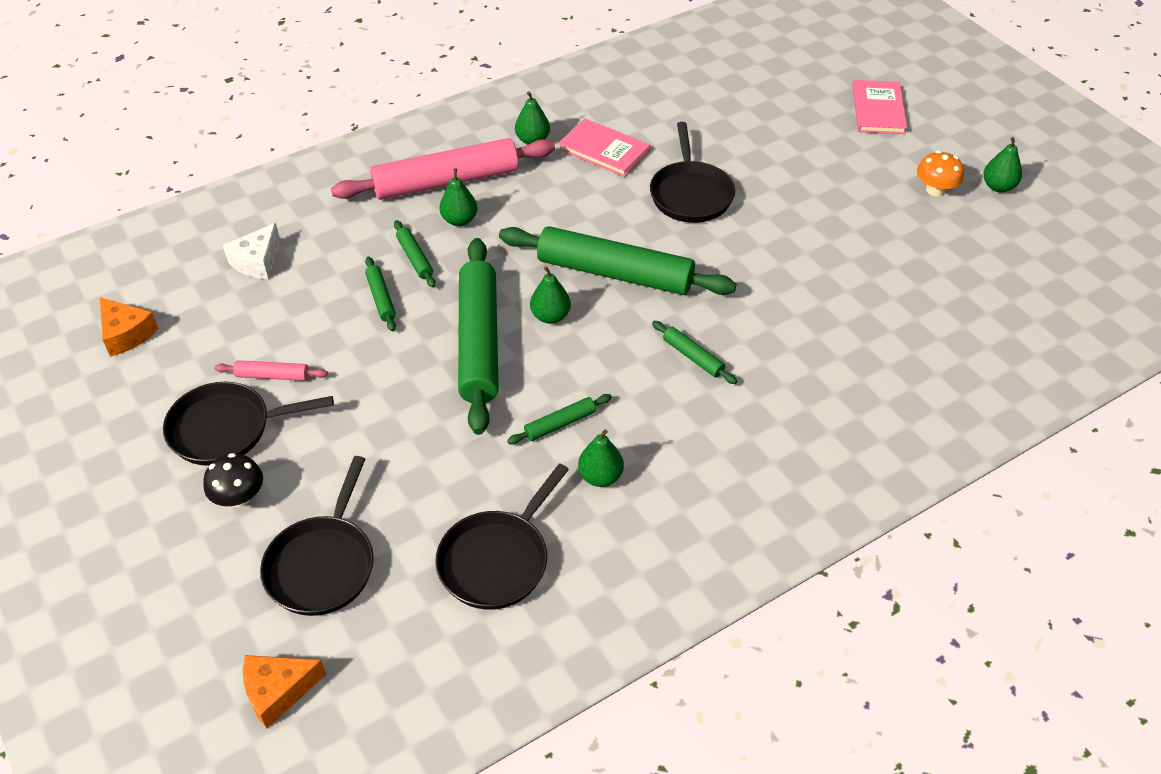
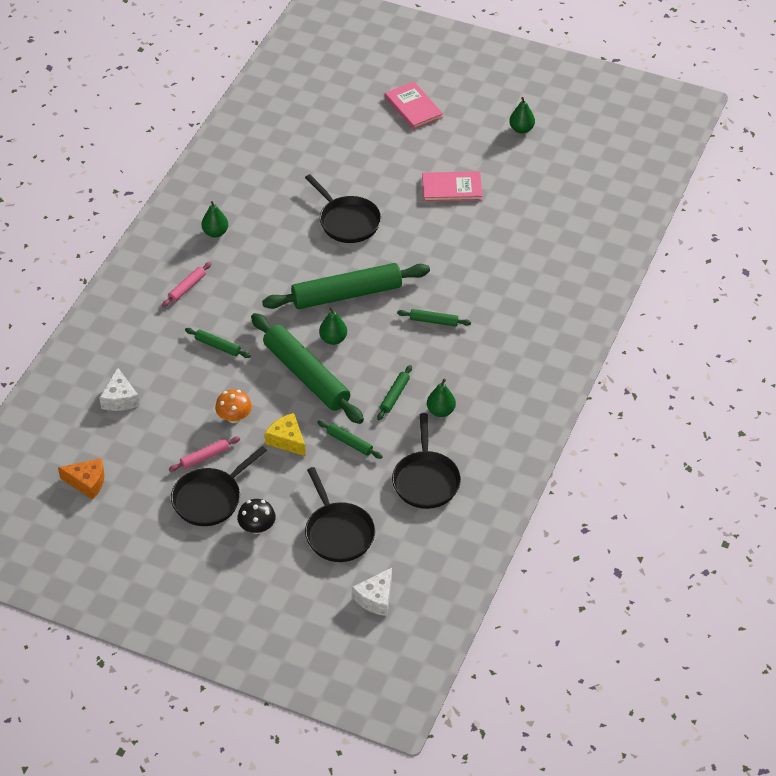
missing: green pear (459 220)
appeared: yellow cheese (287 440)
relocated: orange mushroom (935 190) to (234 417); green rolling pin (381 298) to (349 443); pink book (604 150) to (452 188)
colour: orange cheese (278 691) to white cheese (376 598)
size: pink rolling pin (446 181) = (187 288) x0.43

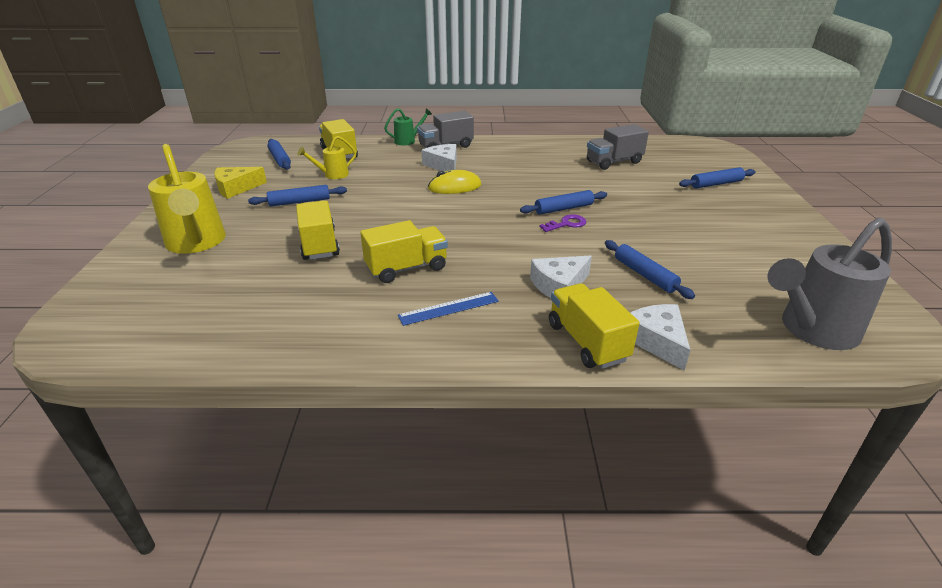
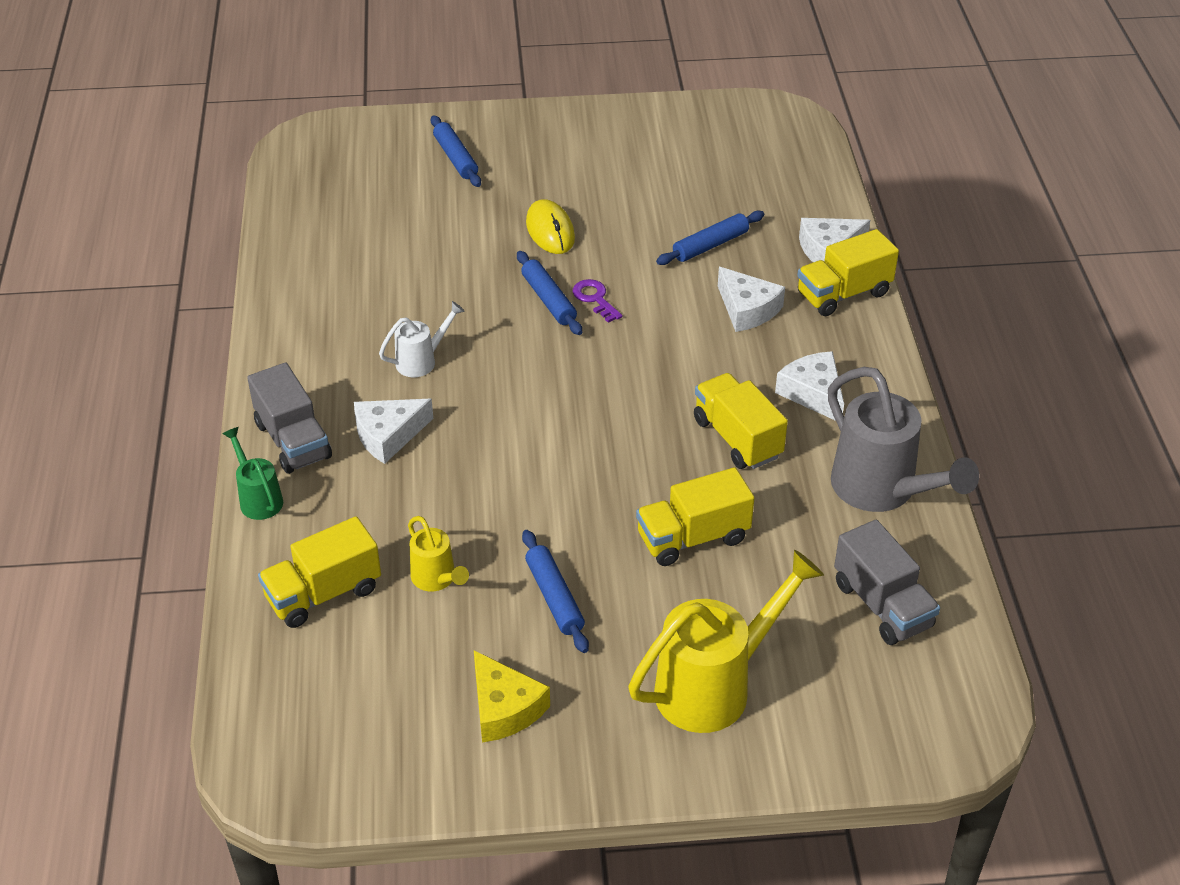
missing: blue rolling pin (280 159)
appeared: white watering can (421 361)
relocated: yellow mouse (454 187) to (550 231); grey watering can (812 330) to (881 490); grey truck (614 162) to (882 605)
exchanged: blue ruler (448 308) to white cheese (813 393)

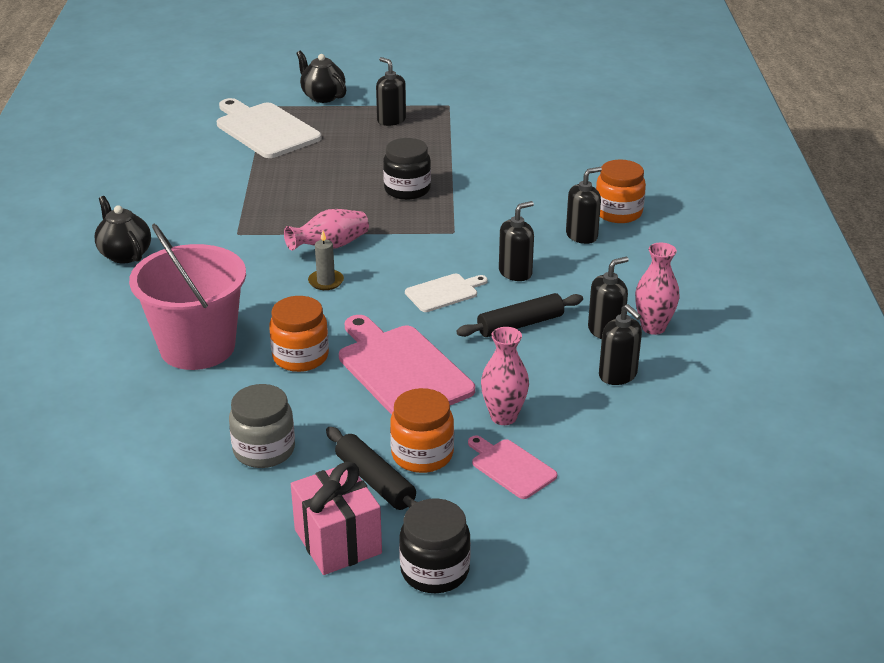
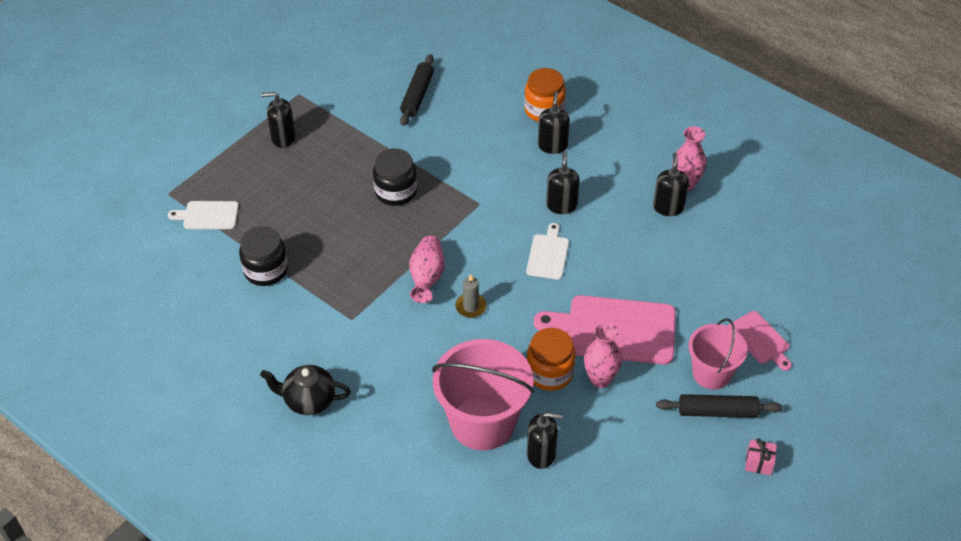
missing: grey jar (264 450); black teapot (322 97)
relocated: black jar (435 571) to (266 270); black rolling pin (520 324) to (417 95); black soap dispenser (618 375) to (541 454); pink vase (503 417) to (600 379)
exchanged: orange jar (422 455) to pink bucket (711 373)
spun: pink cutting board (511 467) = (760 339) 120 degrees counterclockwise
size: white cutting board (265 129) = (208 215) x0.53; pink gift (337 541) = (758 463) x0.49

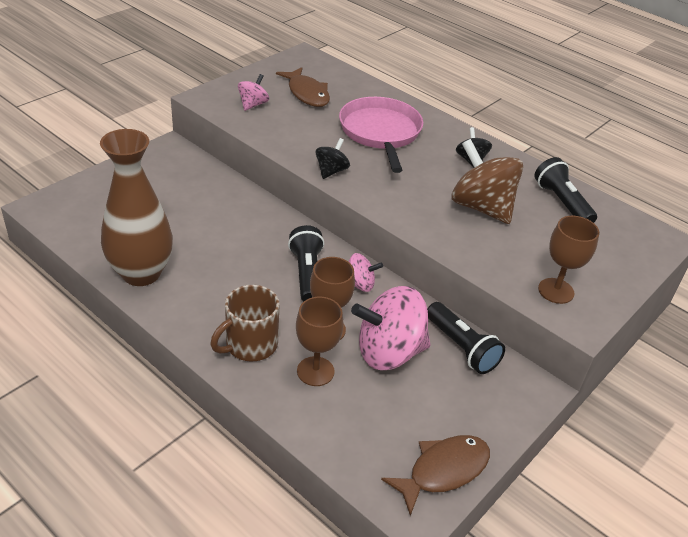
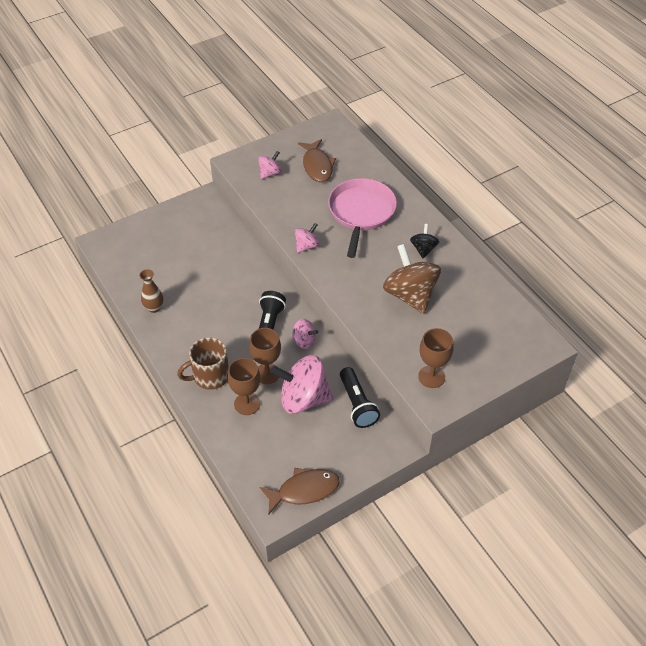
missing: black flashlight (562 203)
colour: black spinning top (331 171) to pink spinning top (307 246)
size: brown vase (141 273) = (154 308) x0.46

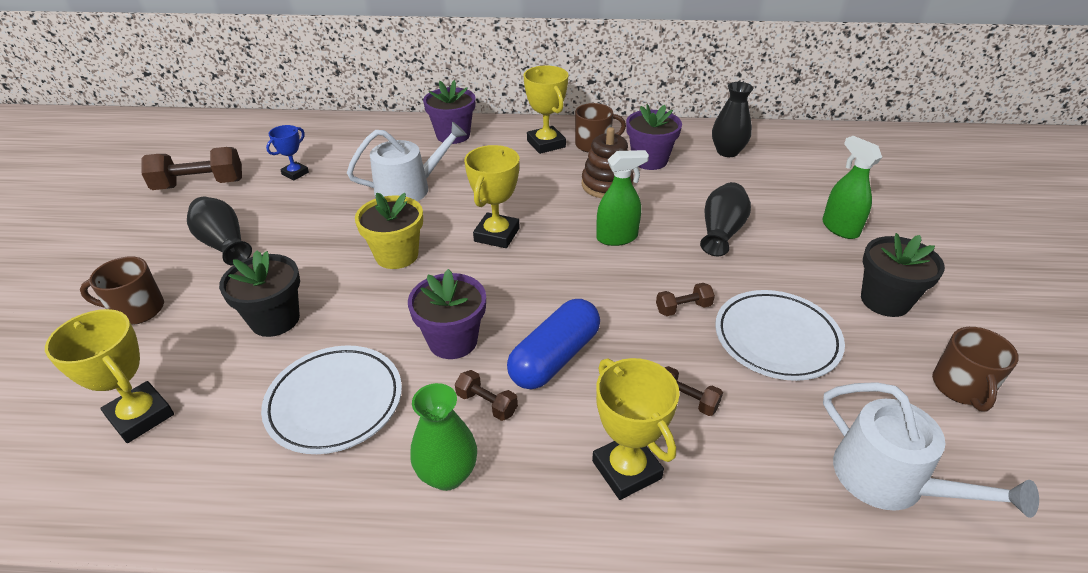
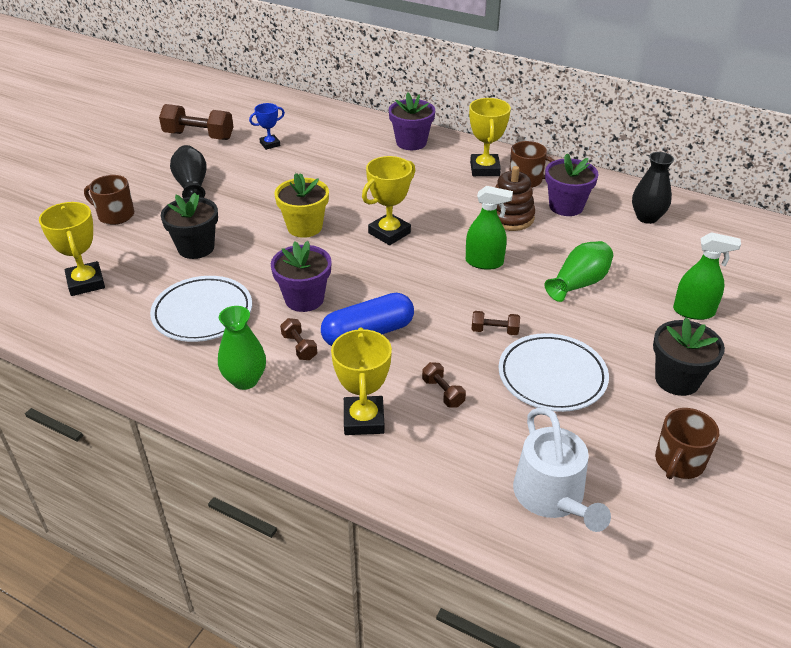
missing: white watering can (409 188)
colour: black vase (721 232) to green vase (579 283)
spun: green spray bottle (840 228) = (693 311) 105 degrees clockwise

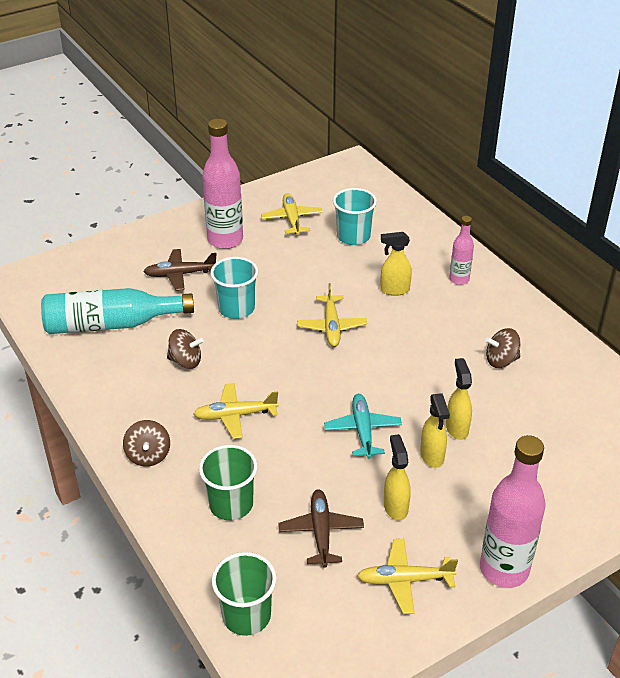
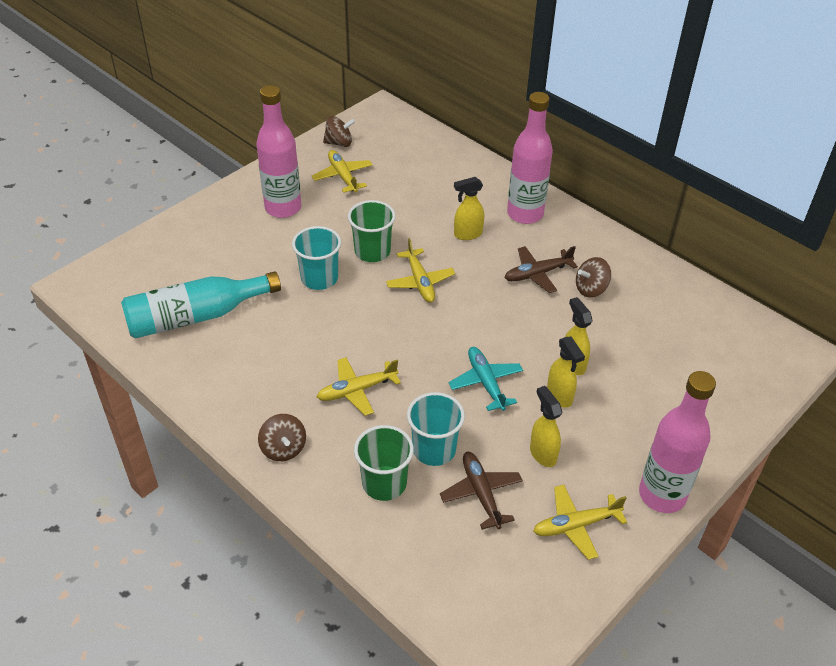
relocated: brown spinning top (186 361) to (339 143); green cup (246 616) to (372 251); turquoise cup (353 236) to (434 449); brown plane (180 274) to (537 274)
size: pink bottle (459 279) = (525 214) x1.86

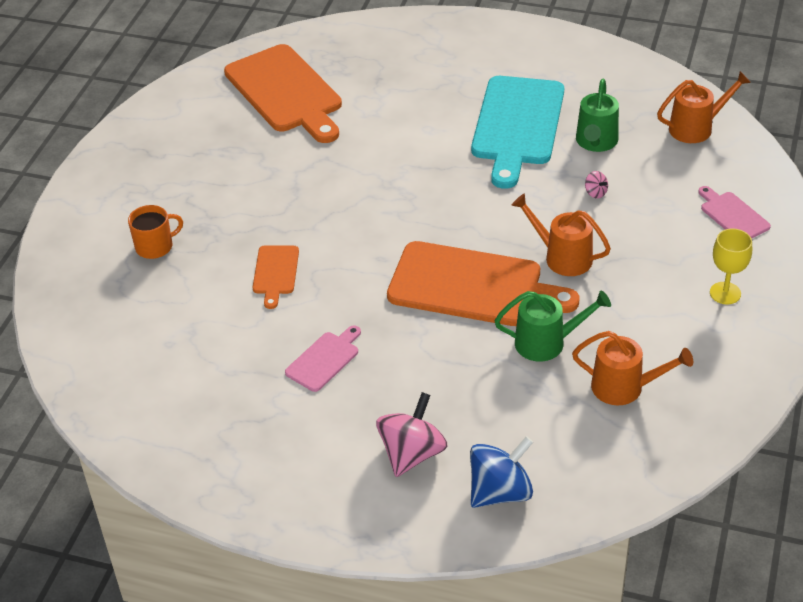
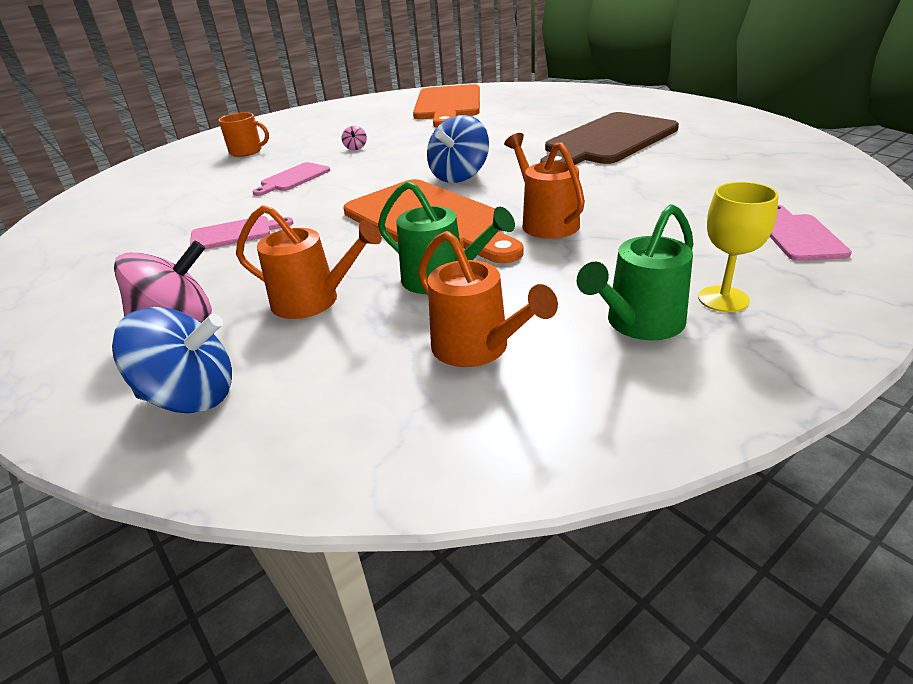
appeared: blue spinning top (459 176)
relocated: orange watering can (696 128) to (313 301); pink spinning top (595 193) to (355 148); green watering can (596 142) to (639 323)
colour: orange cutting board (275 273) to pink cutting board (293 178); turquoise cutting board (517 125) to brown cutting board (608 141)

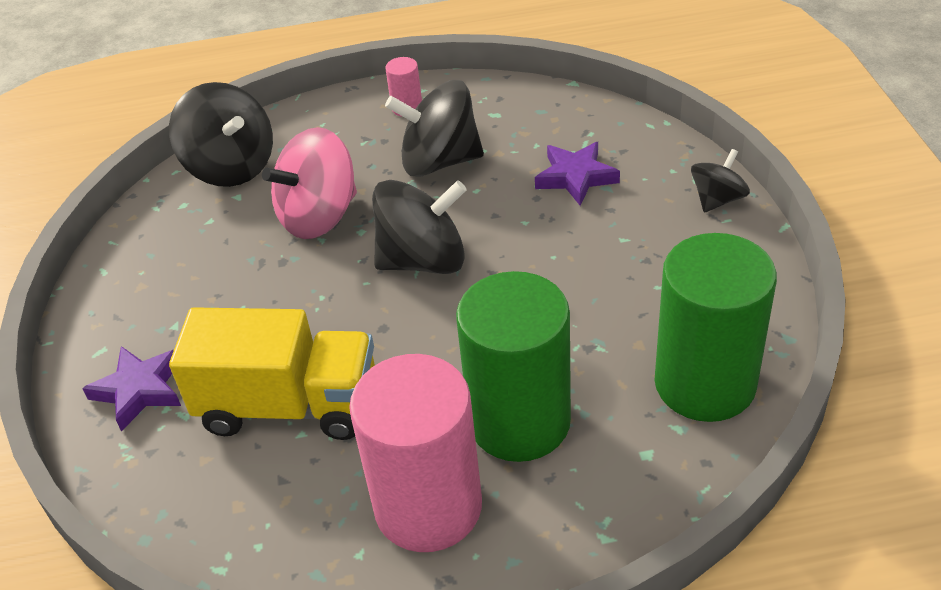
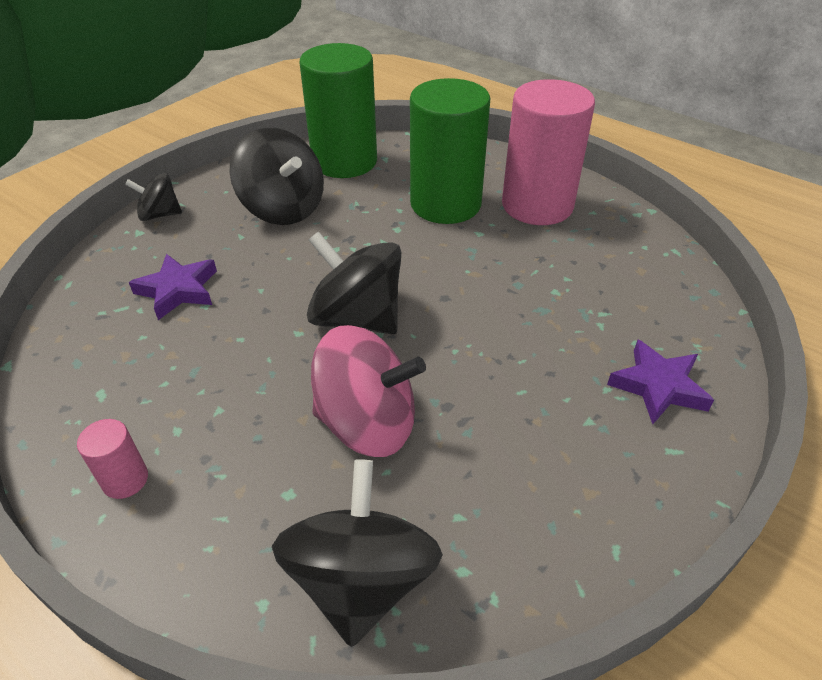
missing: yellow truck (289 405)
relocated: black spinning top (439 161) to (283 209)

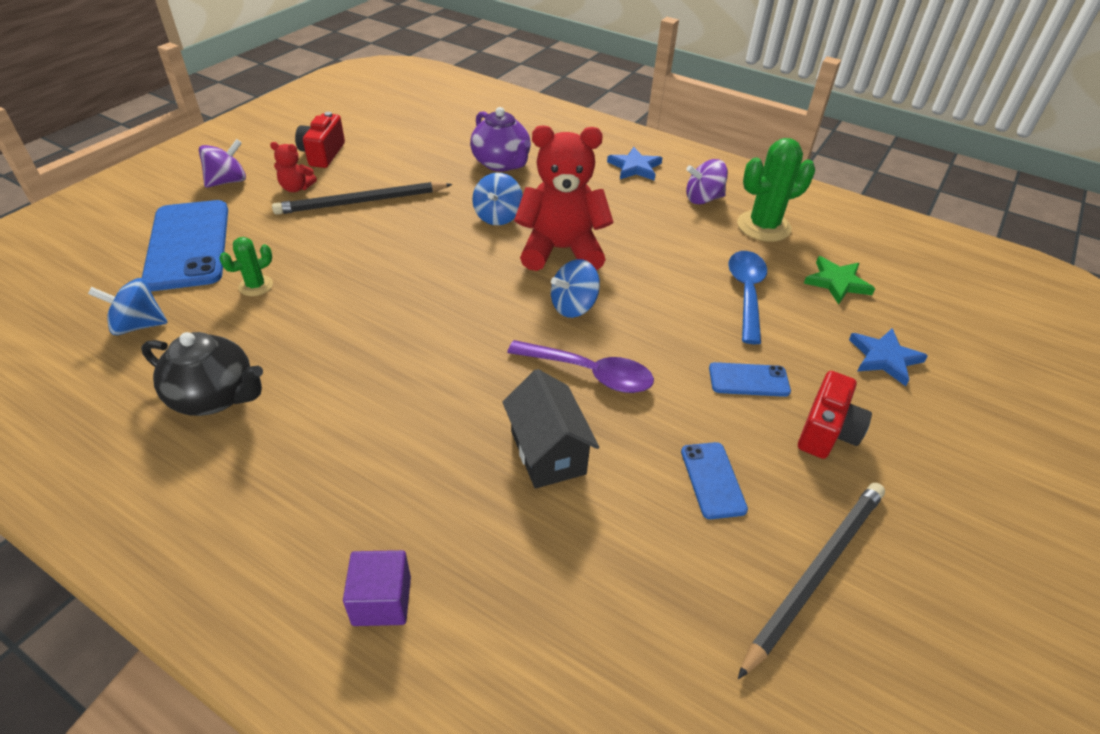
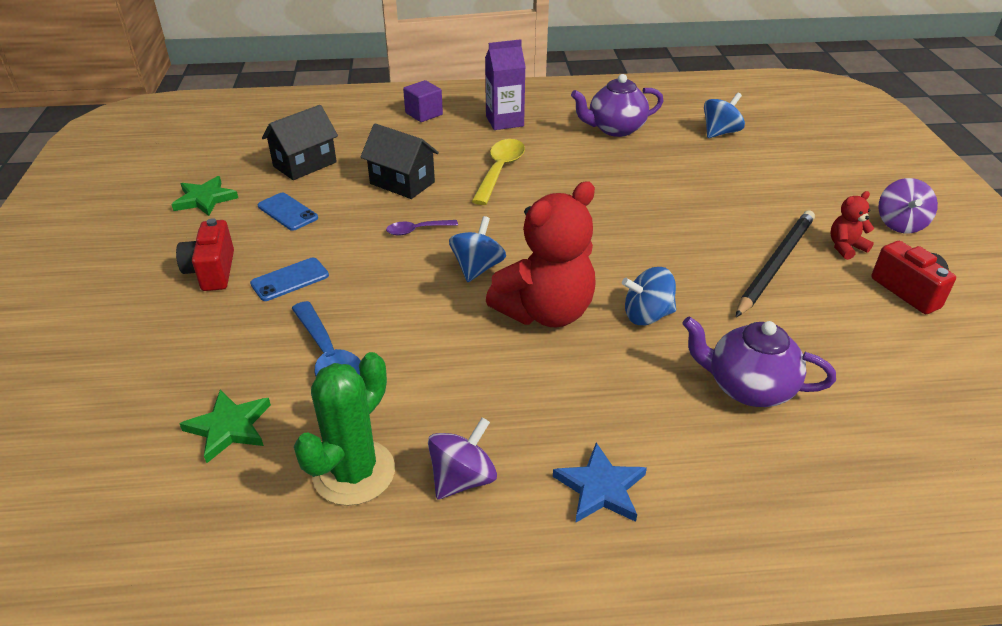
missing: blue phone (188 245); green cactus (256 286); blue star (884 358)
appeared: black house (305 164); yellow spoon (500 171); purple carton (504 121)
exchanged: black pencil (816 572) to green star (205 199)
colour: black teapot (215 397) to purple teapot (615 129)
spun: blue spinning top (498 216) = (647 315) 75 degrees counterclockwise
size: purple spoon (590 373) = (417 230) x0.56

